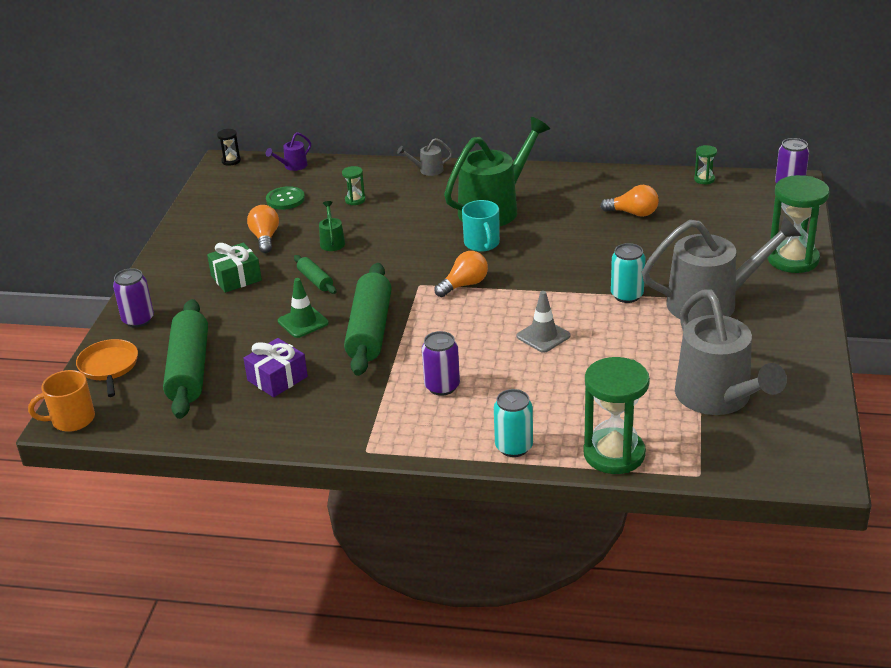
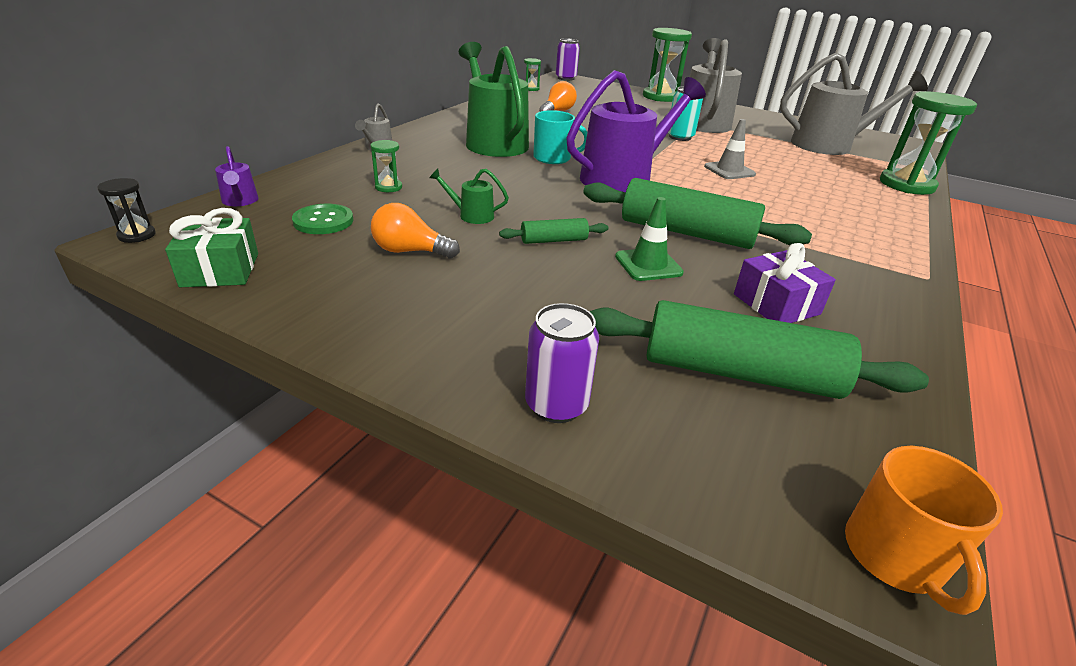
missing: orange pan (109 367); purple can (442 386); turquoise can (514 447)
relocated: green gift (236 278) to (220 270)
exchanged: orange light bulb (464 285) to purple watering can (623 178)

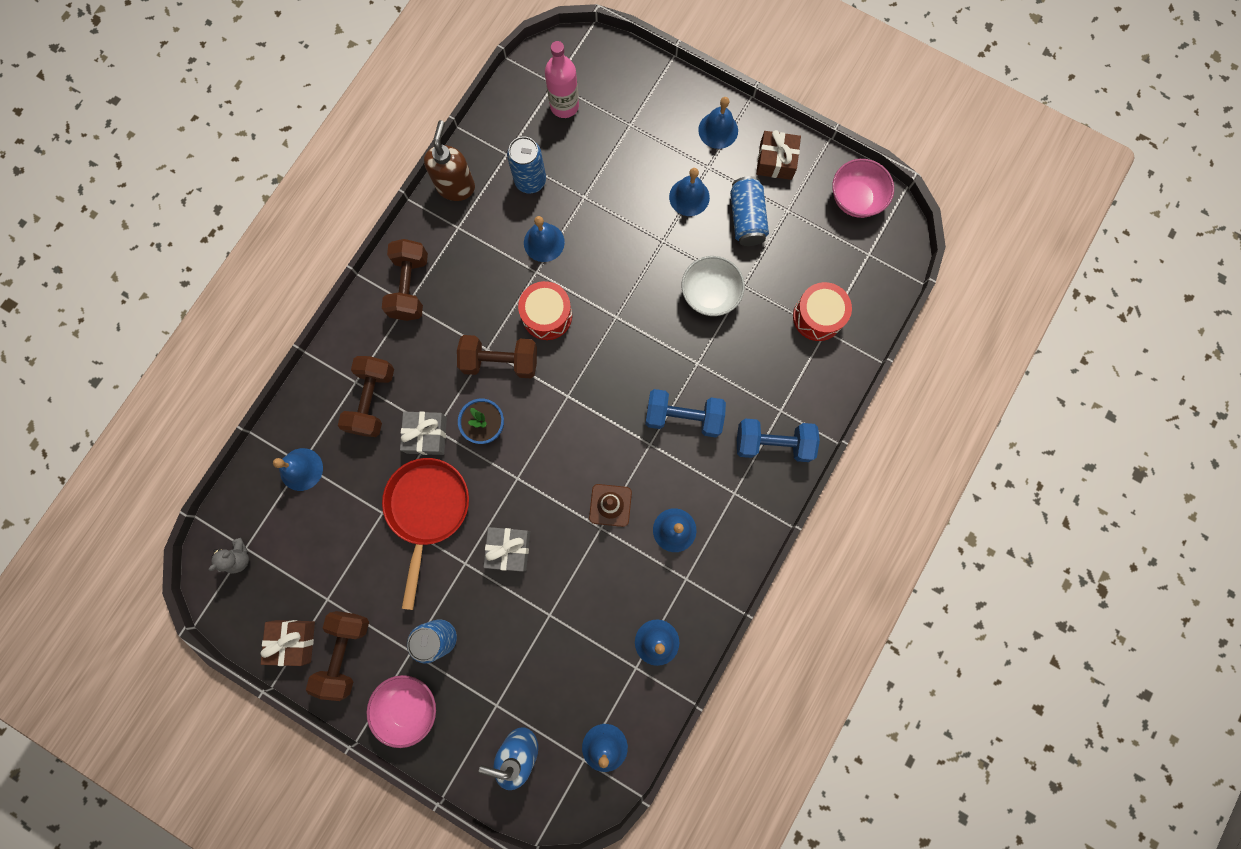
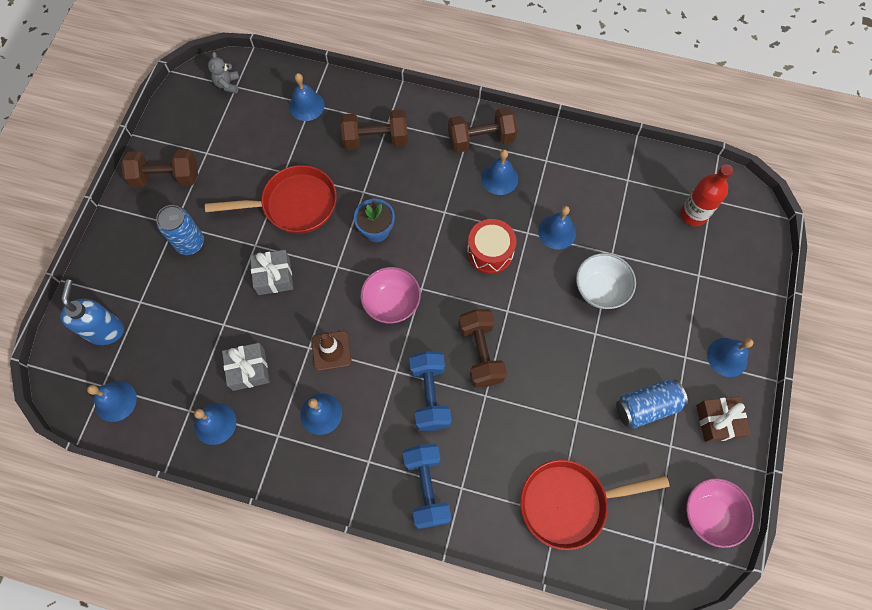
missing: brown gift (293 641); brown soap dispenser (456 186); blue can (530 181)
relocated: grey gift (426 435) to (248 369); pink bowl (409 705) to (392 303); brown dumbbell (500 362) to (480 353); blue bell (689 197) to (499 178); white bowl (710 294) to (600 289)
exchanged: red drum (817 316) to red pan (569 503)
colour: pink bottle (564 106) to red bottle (693 214)
spun: grey teddy bear (239 557) = (227 84) 60 degrees clockwise

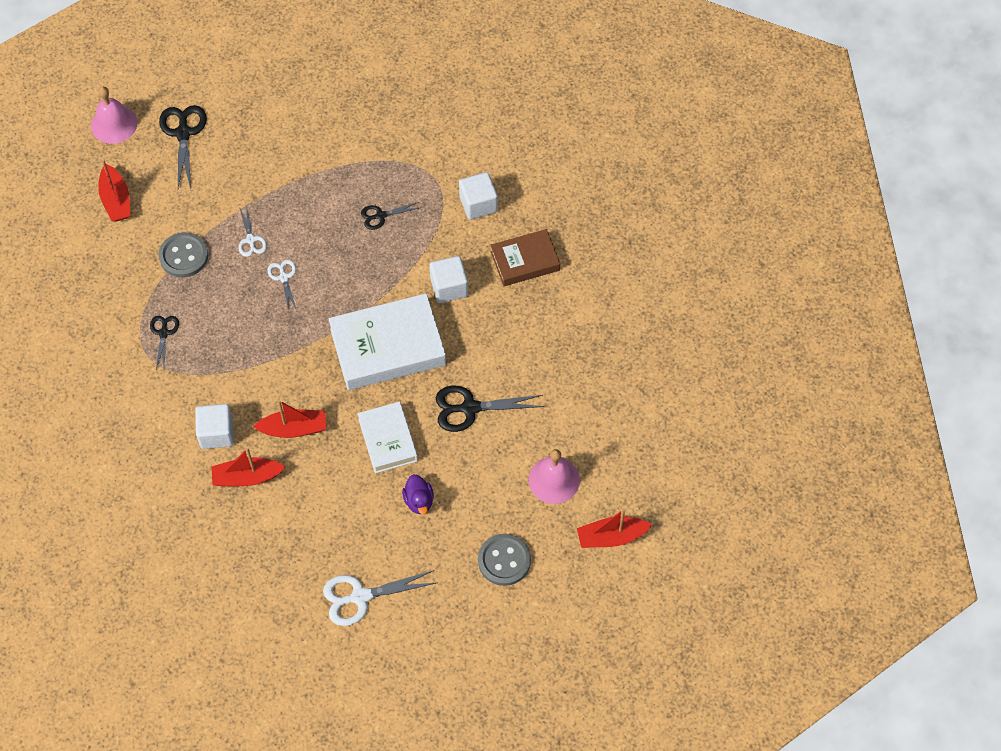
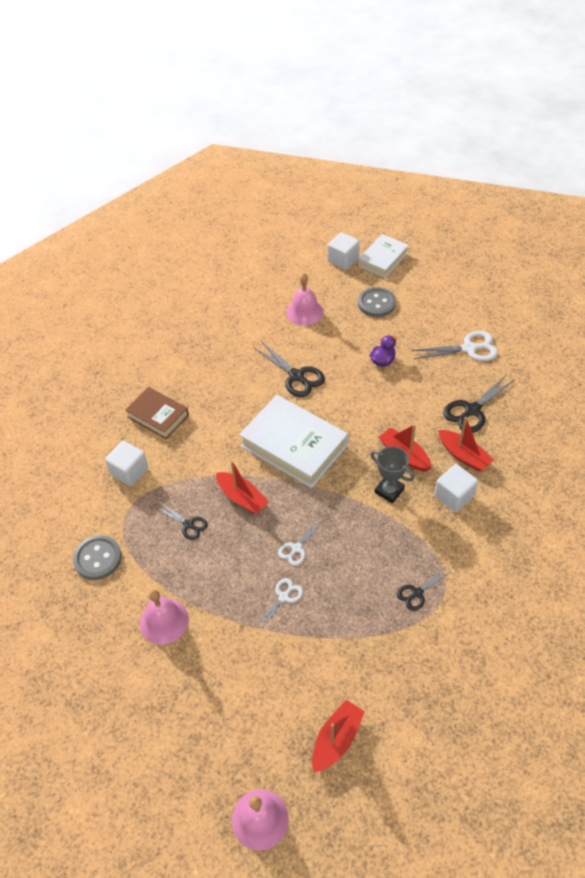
appeared: pink bell (164 621); grey trophy (389 491)
relocated: grey button (183 256) to (97 558); red boat (611 537) to (242 498); white cube (449 287) to (343 260); white book (388 440) to (383 259); black scissors (183 133) to (472 410)
spun: white scissors (360 596) = (469 348) 45 degrees counterclockwise

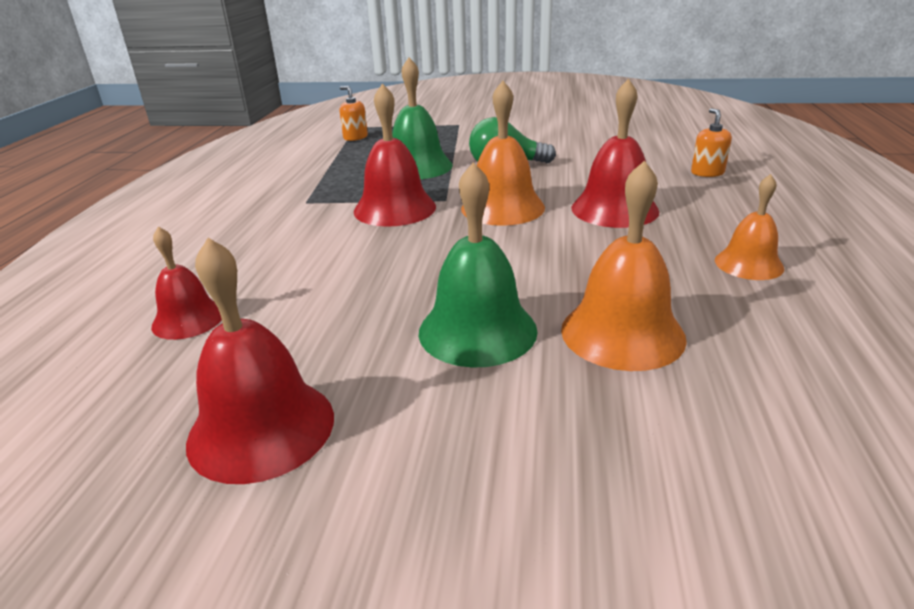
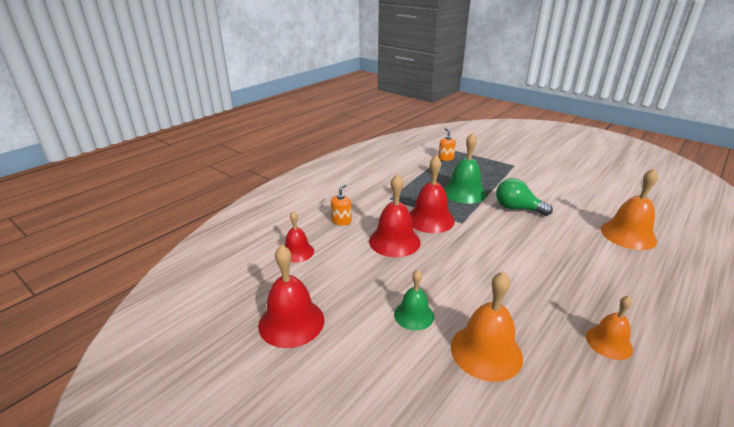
relocated: orange soap dispenser (707 173) to (341 221); red bell (614 209) to (394 241); orange bell (502 207) to (628 235)
size: green bell (477 330) = (414 315) x0.62

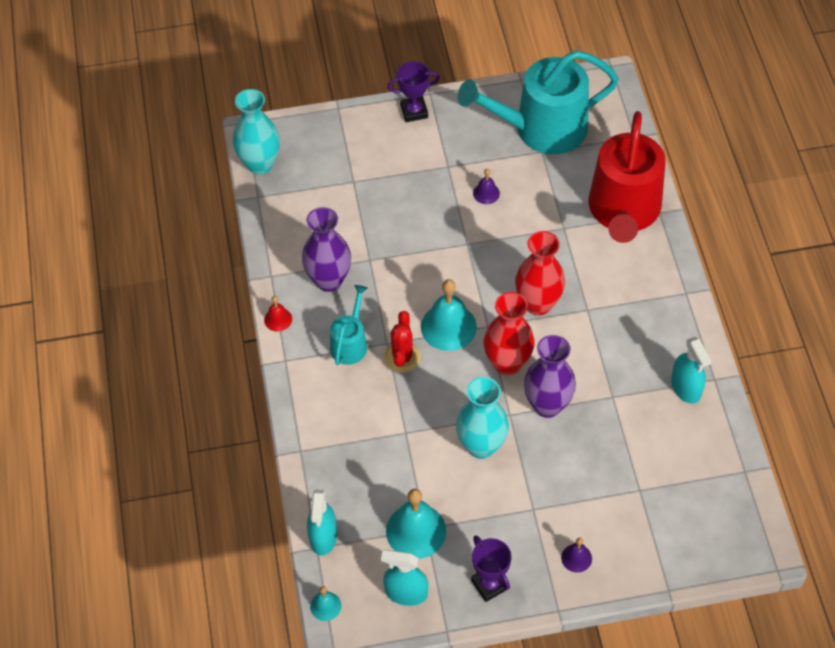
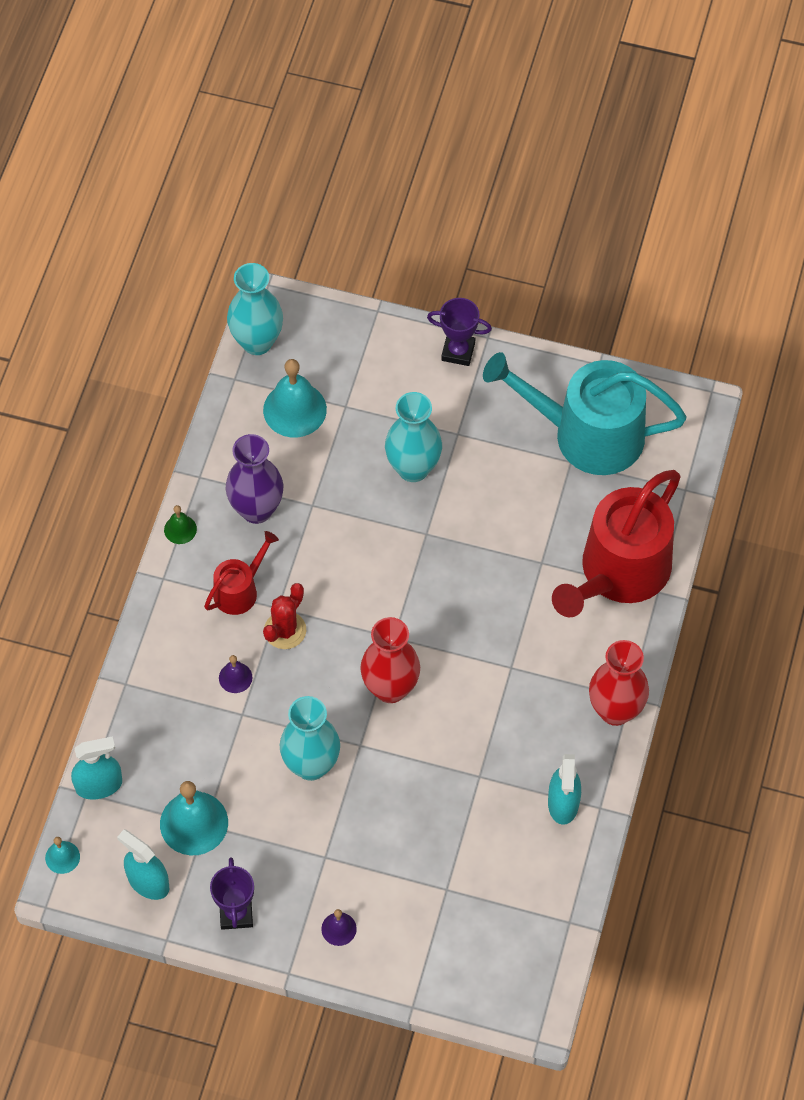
missing: purple vase (547 405)
appeared: turquoise vase (413 468)
relocated: purple bell (486 193) to (235 677); turquoise bell (448 326) to (294 409); red vase (538 304) to (615 710)
colour: red bell (278 319) to green bell (180 529); turquoise watering can (350 343) to red watering can (239 590)
spun: turquoise spray bottle (323 536) = (99 785) 135 degrees counterclockwise

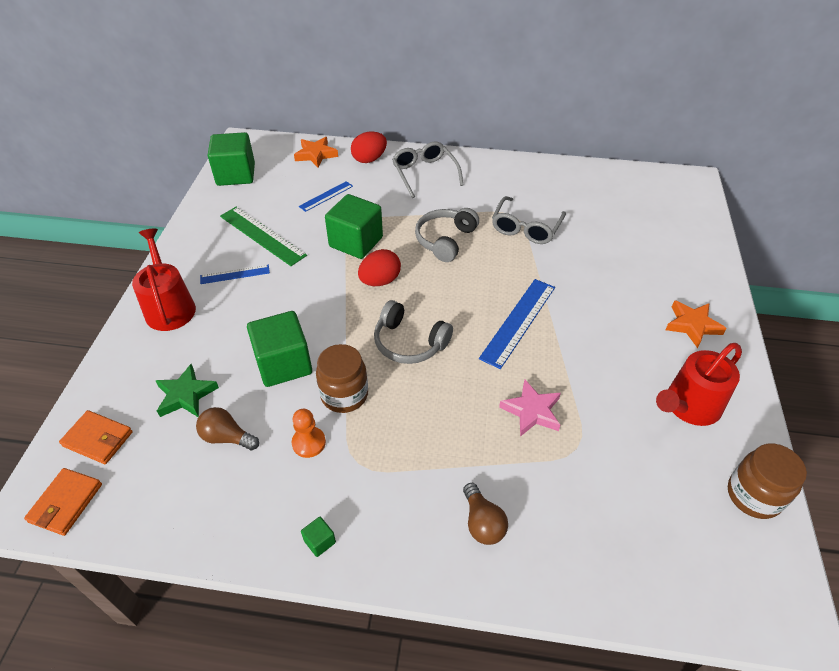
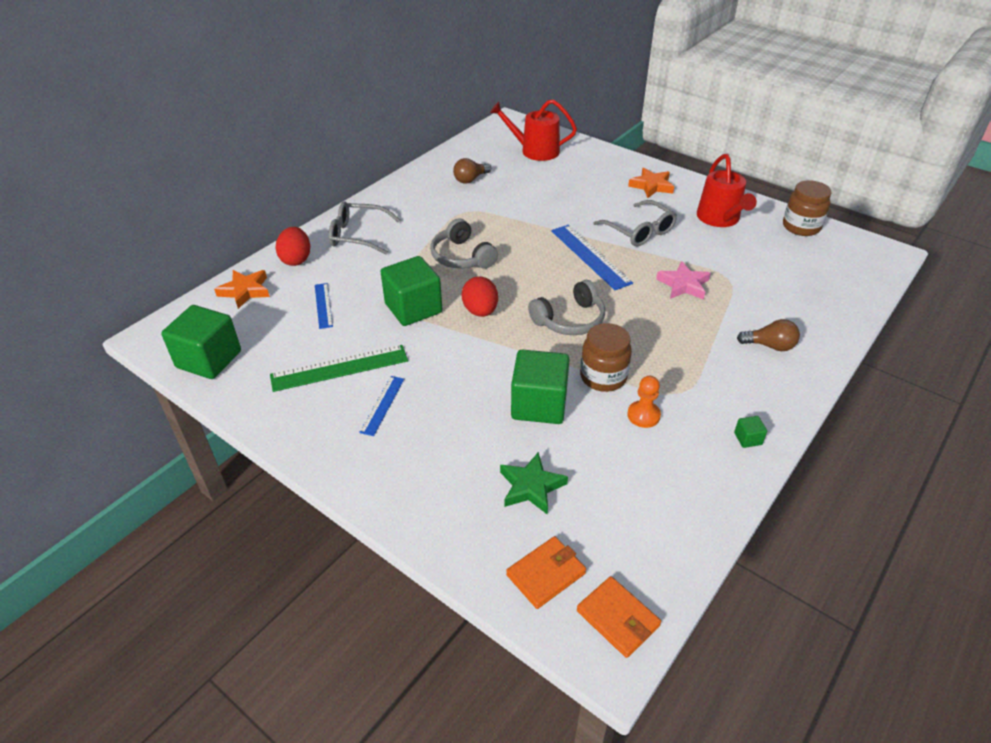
relocated: brown light bulb (227 437) to (470 179); red watering can (169 307) to (535 151); grey glasses (526 228) to (639 231)

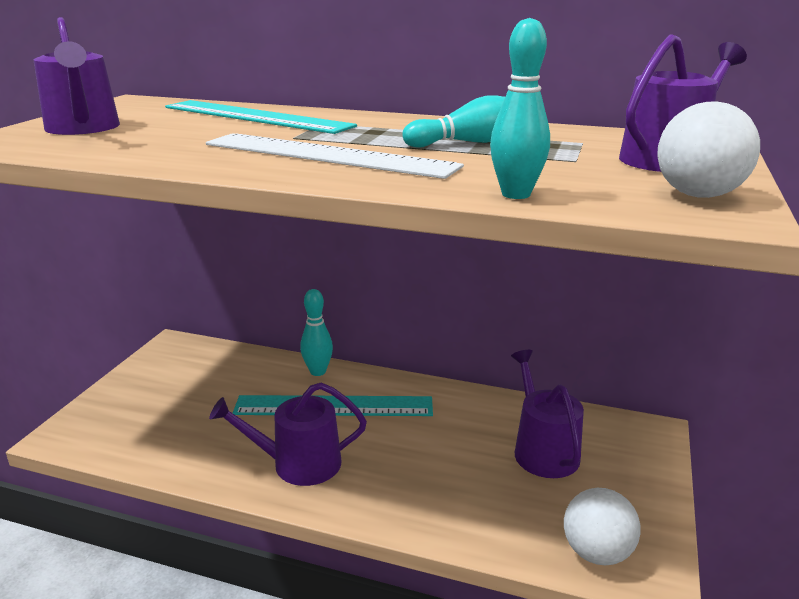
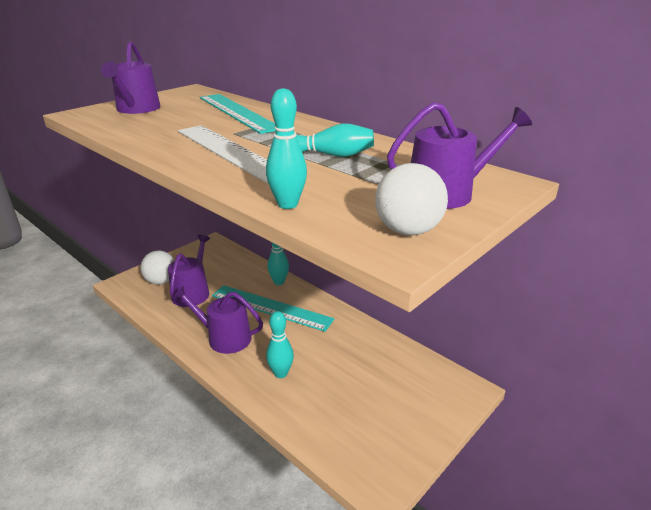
appeared: turquoise bowling pin (281 373)
relocated: white ball (596 553) to (161 281); purple watering can (542 450) to (192 292)

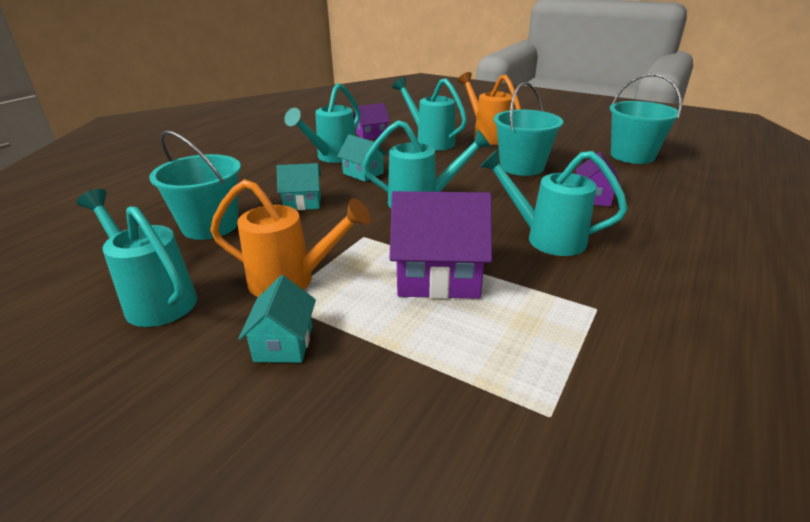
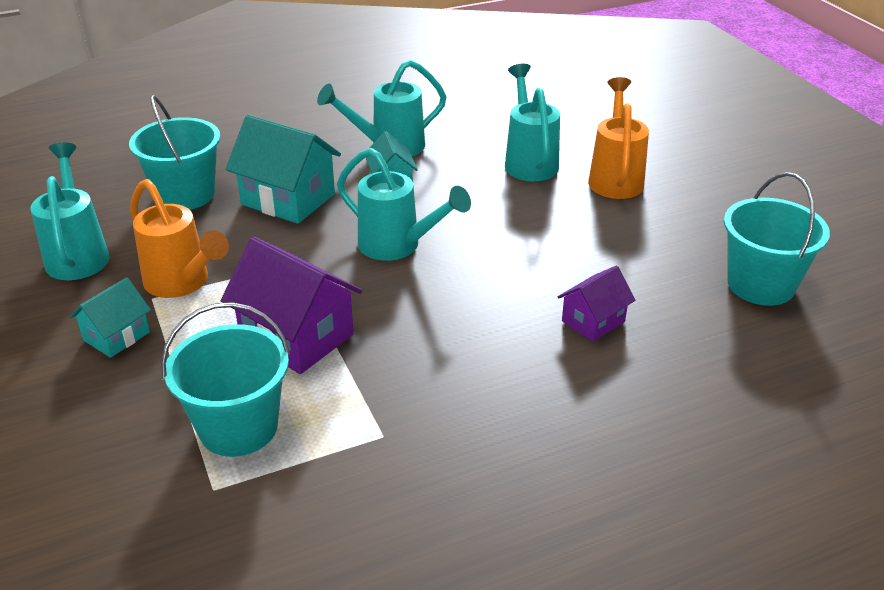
missing: purple house (371 135); turquoise watering can (545 238)
relocated: turquoise bucket (522 167) to (238 427)
size: turquoise house (302 203) = (288 199) x1.75

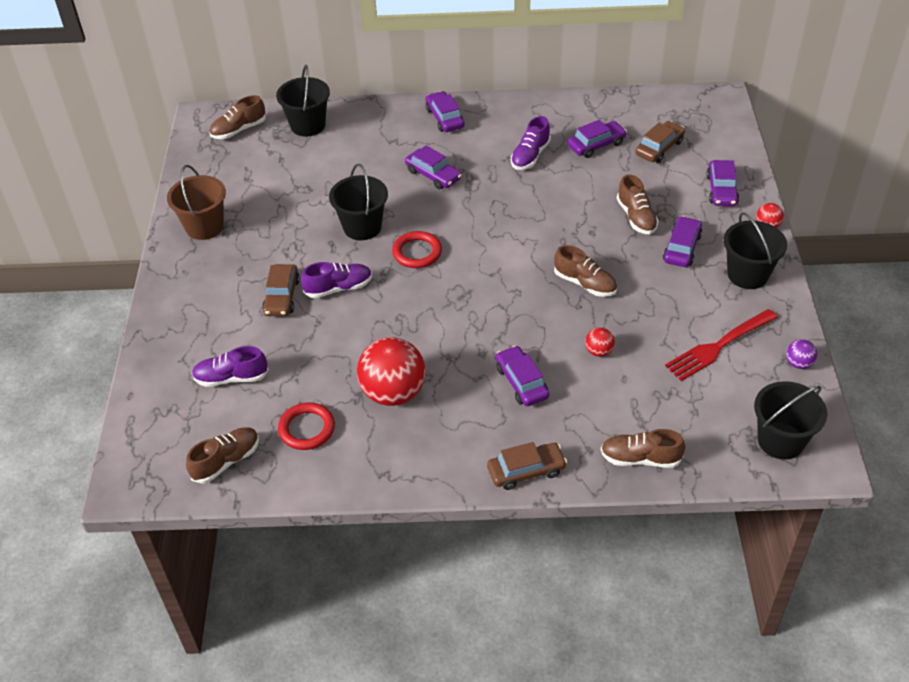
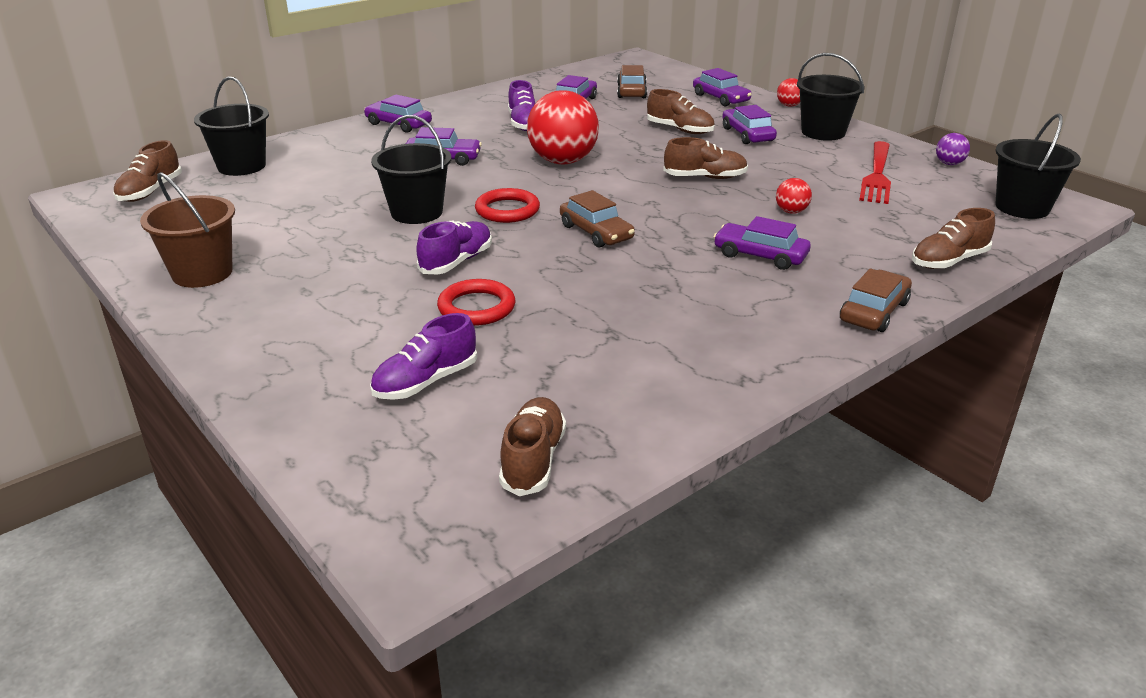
relocated: red ring (307 429) to (476 307); red ball (393 393) to (563 161); brown car (282 296) to (596 232)

